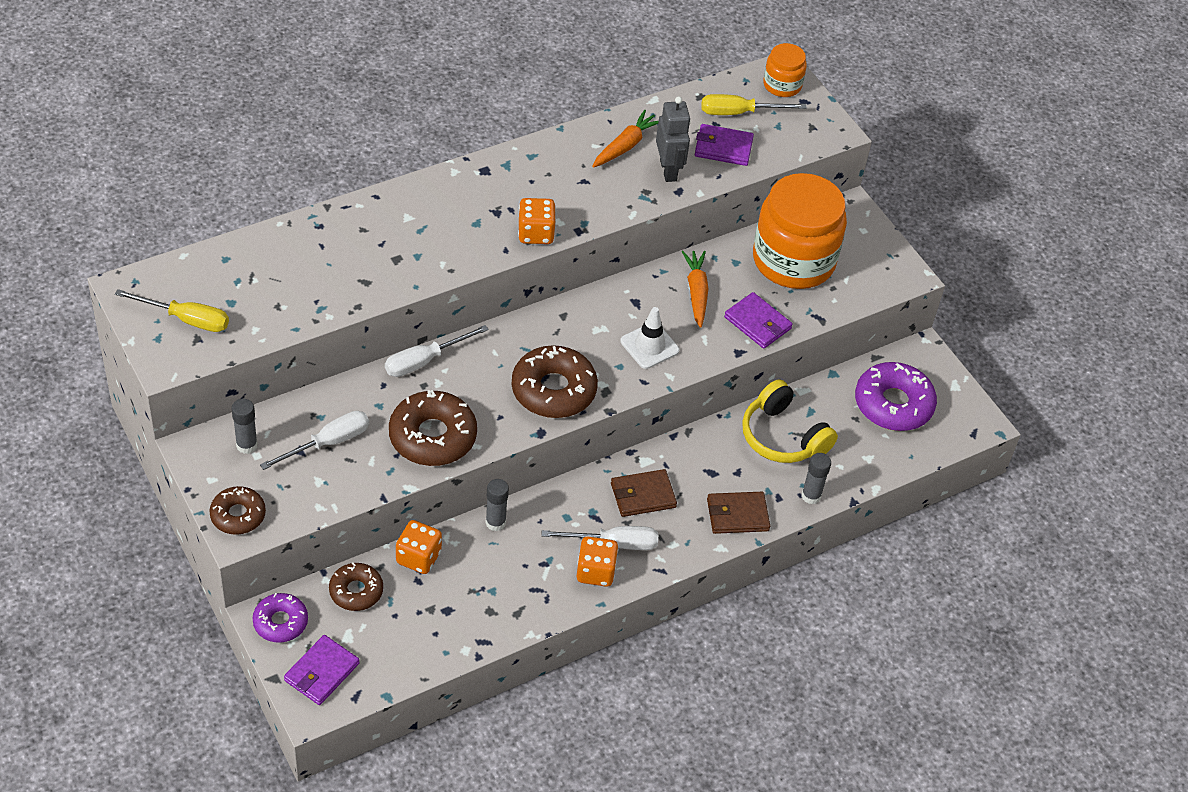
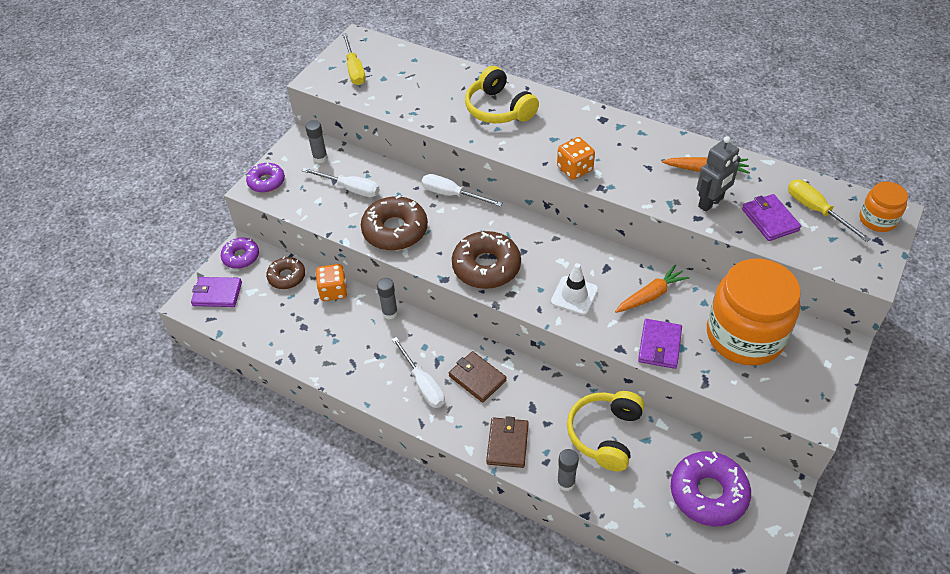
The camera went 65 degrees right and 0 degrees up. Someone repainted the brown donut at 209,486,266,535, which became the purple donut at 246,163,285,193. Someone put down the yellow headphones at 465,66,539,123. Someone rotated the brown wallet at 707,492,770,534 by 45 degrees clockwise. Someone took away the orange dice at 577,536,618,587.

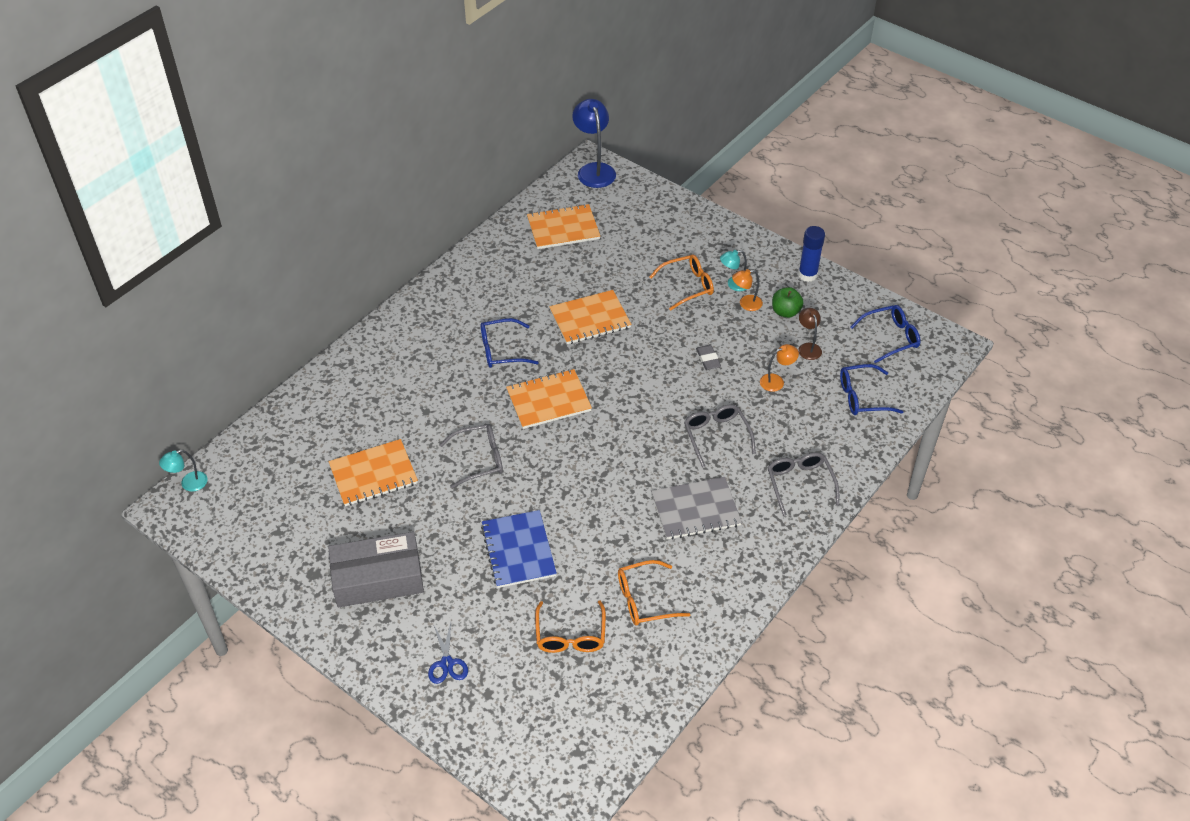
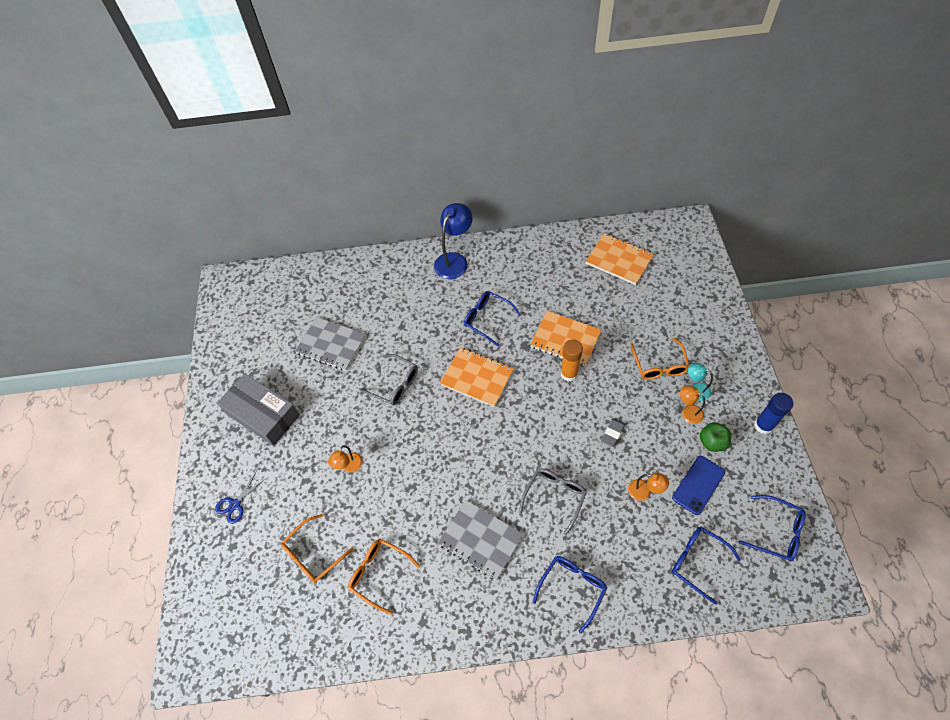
The camera went 50 degrees right and 10 degrees up. Someone repainted the orange notebook at 329,439,418,506, which became the grey notebook at 295,317,366,371. Someone swapped the blue notebook at 481,510,557,588 for the orange lamp at 328,445,362,473. Someone carried the blue lamp from 572,99,616,188 to 434,203,473,279. Someone repainted the grey glasses at 767,452,839,516, which became the blue glasses at 533,556,607,633. Someone put down the orange glue stick at 561,339,583,381. Someone rotated the orange glasses at 649,255,714,311 by 60 degrees clockwise. Someone swapped the brown lamp at 798,308,822,360 for the blue phone at 672,456,725,515. Someone took away the turquoise lamp at 159,450,207,492.

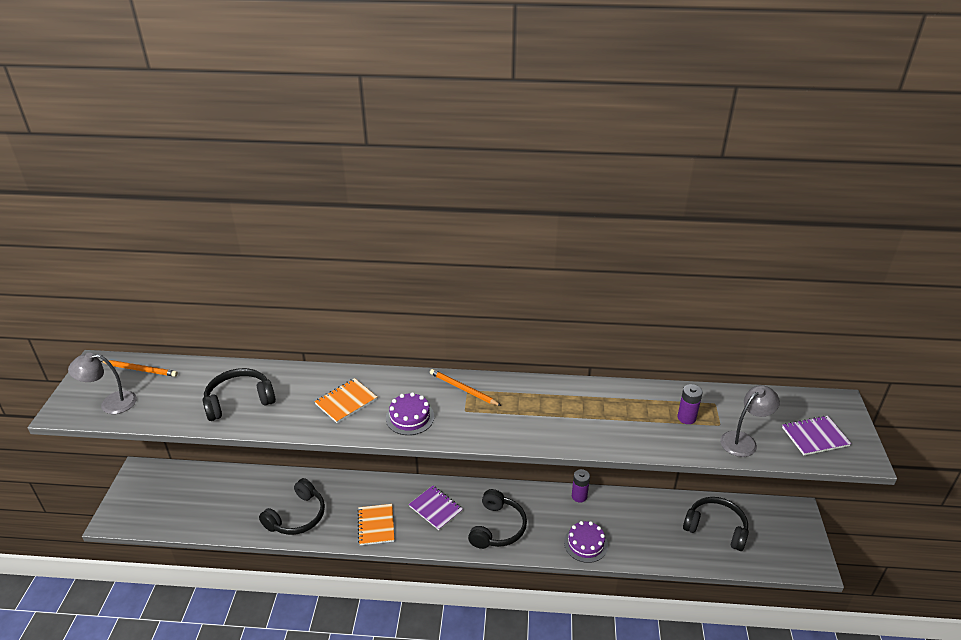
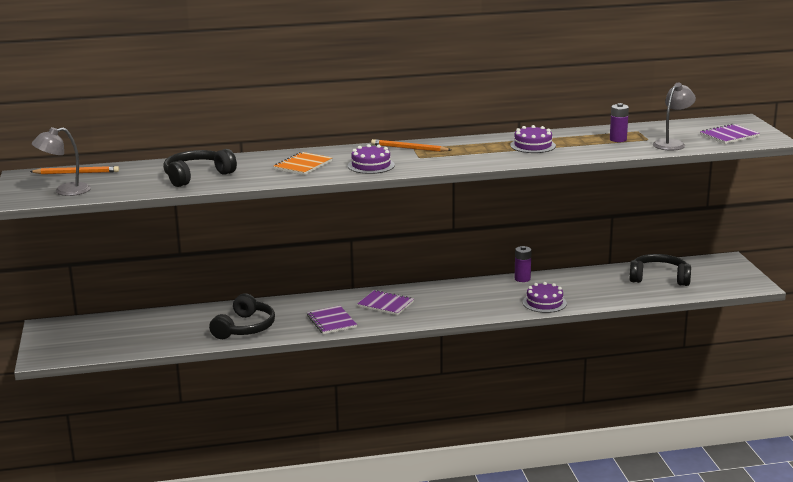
The camera went 15 degrees left and 15 degrees down. Someone repainted the orange notebook at 358,504,395,545, which became the purple notebook at 307,306,357,334. Someone put down the purple cake at 510,125,556,153. Someone took away the black headphones at 468,489,527,549.

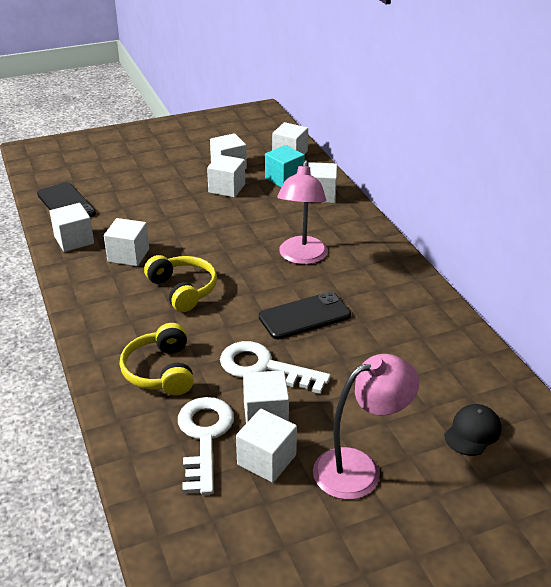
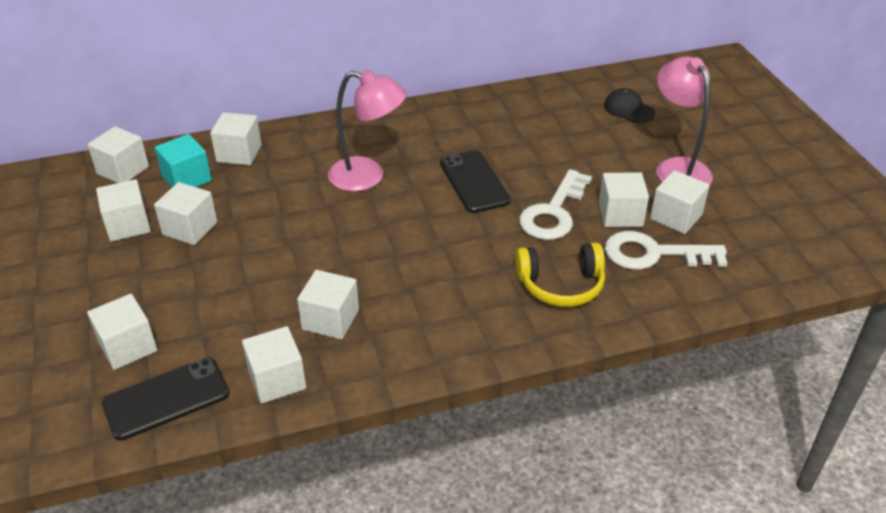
The camera went 85 degrees left and 5 degrees up. Someone put down the white cube at 87,294,157,370. Someone took away the yellow headphones at 144,255,217,312.

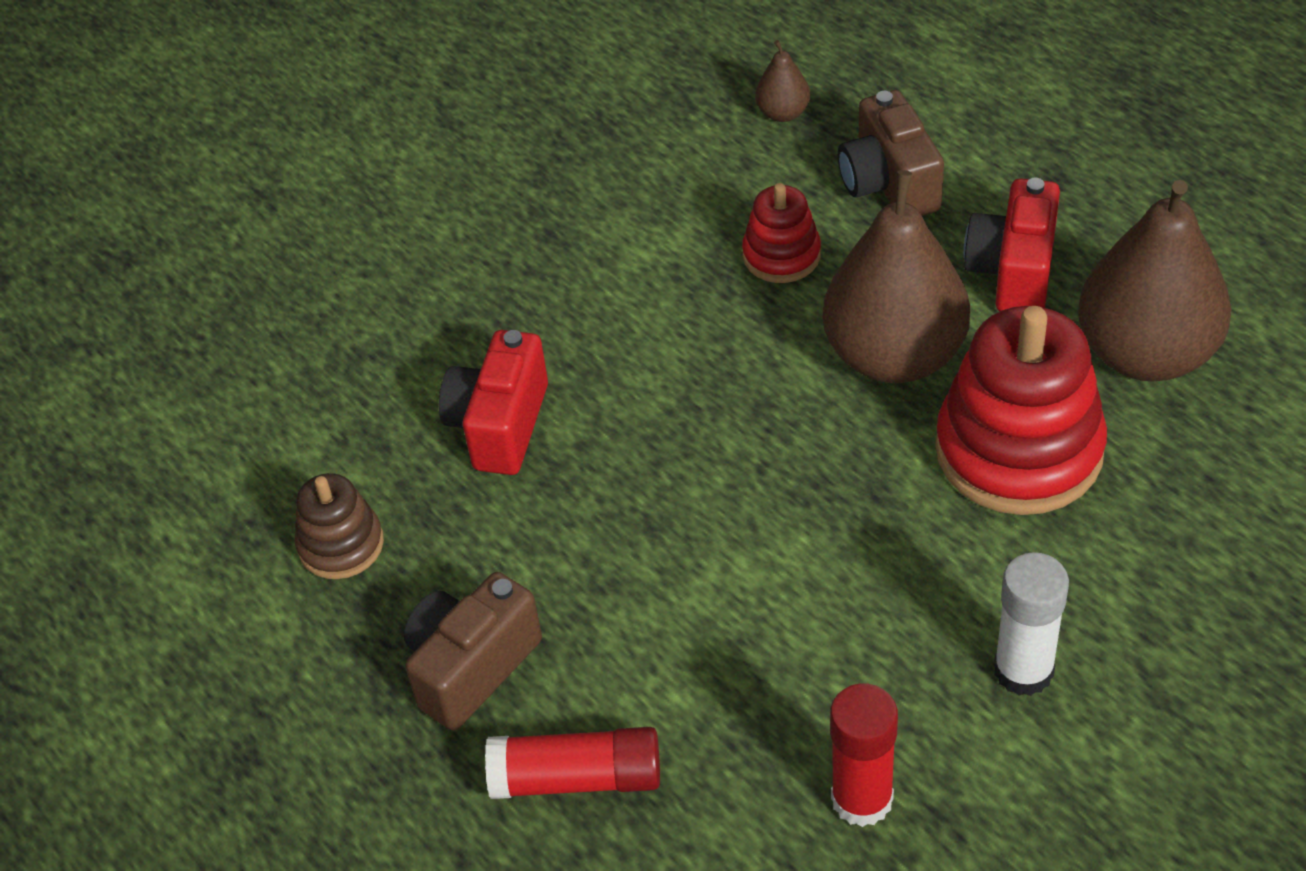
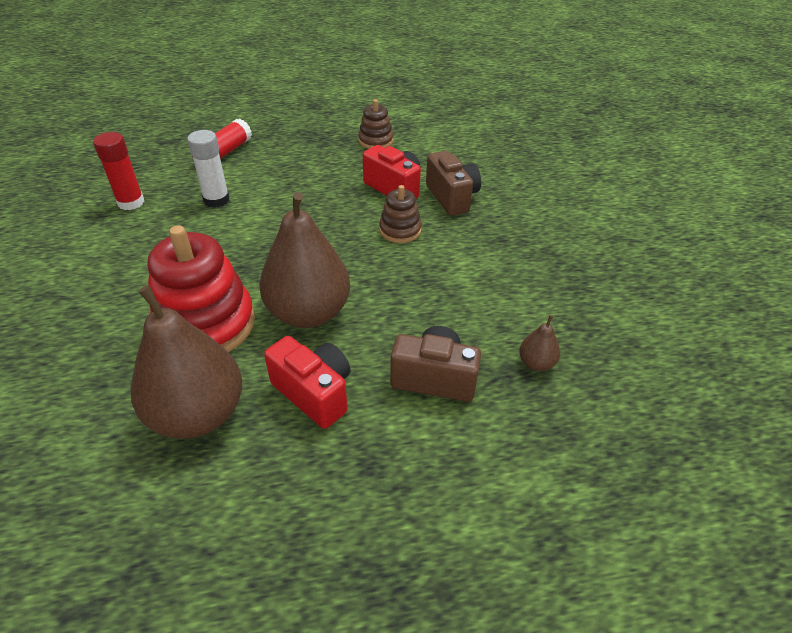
The camera went 115 degrees right and 5 degrees down. Someone carried the white glue stick from 994,552,1069,696 to 187,130,230,208. Someone put down the brown stacking toy at 379,185,422,243. Someone carried the brown camera from 404,572,542,730 to 426,151,481,216. Someone took away the red stacking toy at 742,183,821,283.

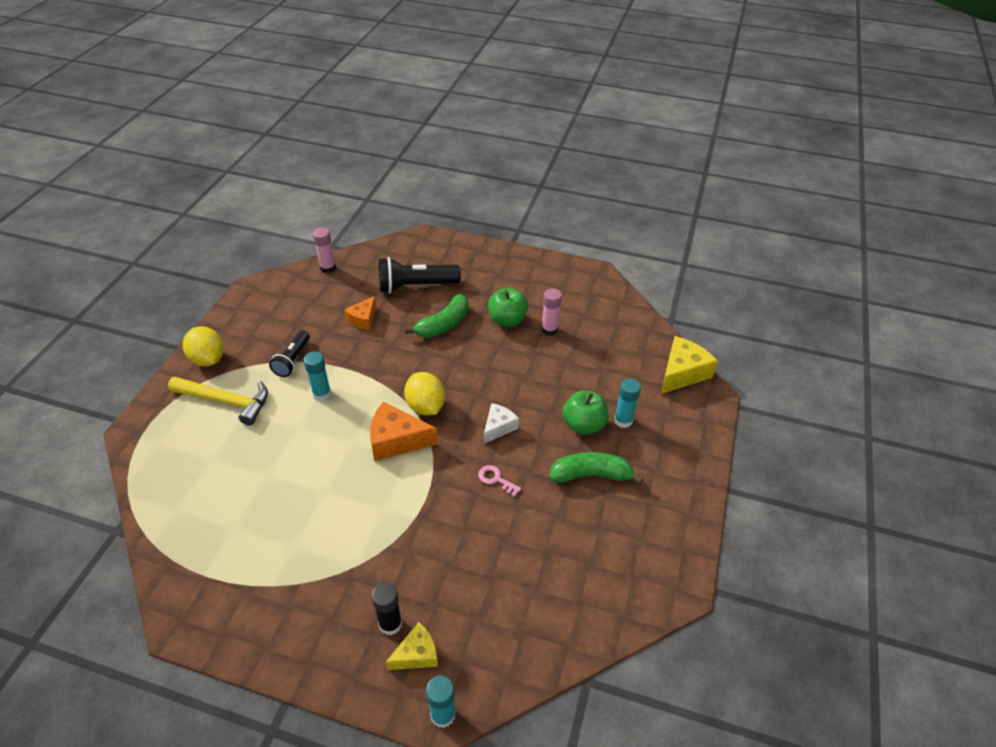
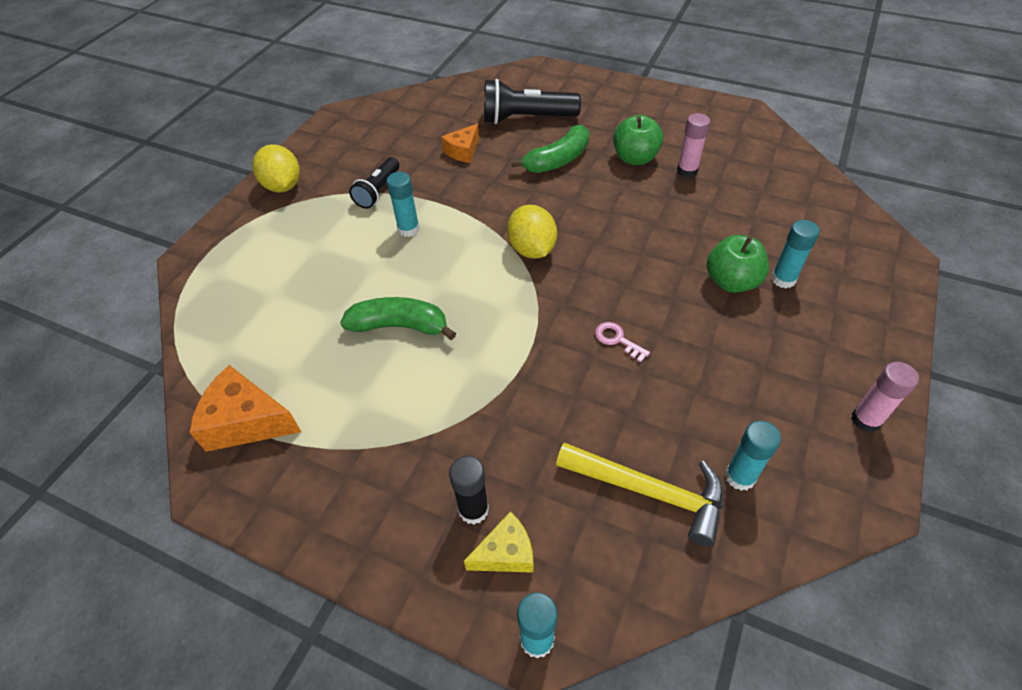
The camera went 10 degrees right and 5 degrees up. Someone carried the orange cheese from 370,402,438,461 to 189,365,301,452. Someone carried the green banana from 549,452,643,484 to 340,297,456,340. Someone carried the yellow hammer from 168,377,268,426 to 556,443,723,547. Someone put down the turquoise glue stick at 725,421,781,491. Someone carried the pink glue stick from 313,228,336,273 to 851,362,919,433. Someone took away the white cheese at 484,403,519,444. Someone took away the yellow cheese at 661,336,718,394.

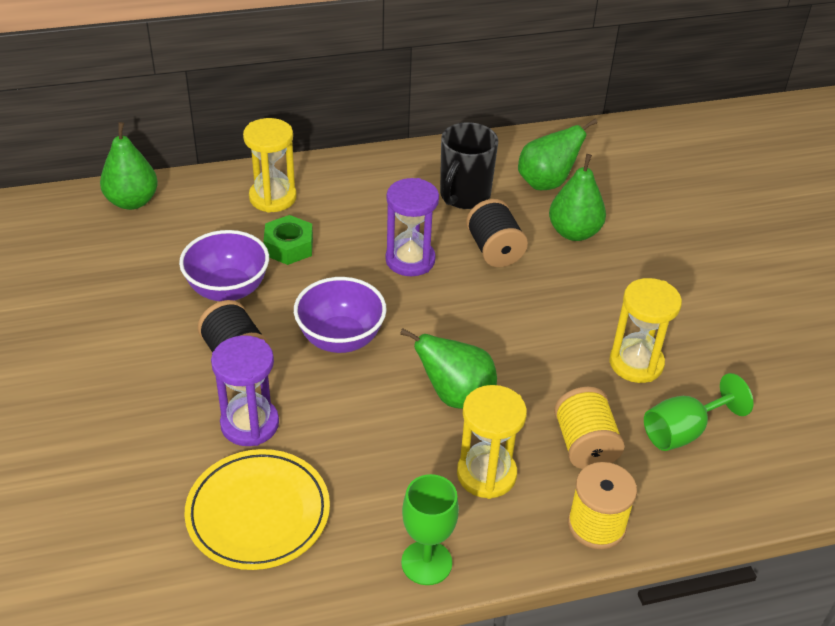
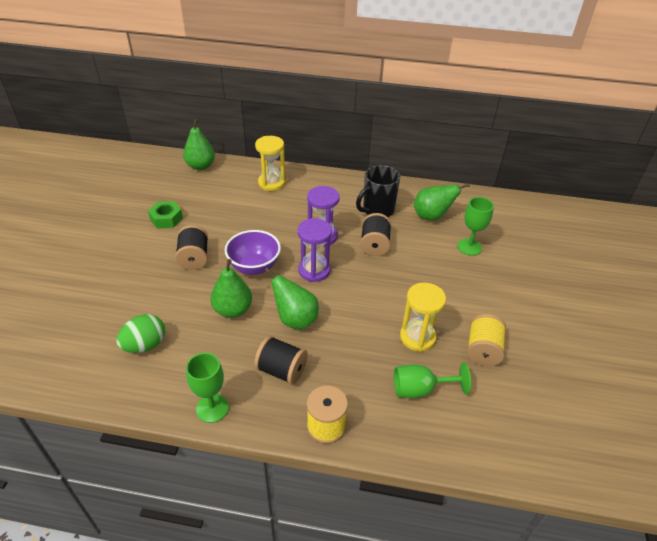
The camera went 25 degrees right and 0 degrees up. Someone swapped the yellow plate at 184,449,330,570 for the green egg at 116,314,165,353. Someone carried the green nut from 263,215,313,265 to 148,201,183,229. Someone carried the green pear from 549,154,606,241 to 211,259,252,318. Someone swapped the yellow hourglass at 457,385,527,499 for the black spool at 254,336,308,385. Someone carried the purple hourglass from 211,335,279,446 to 298,218,332,282. Someone put down the green goblet at 457,197,494,256. Someone carried the yellow spool from 554,387,625,469 to 467,314,506,366. Someone took away the purple bowl at 179,230,269,301.

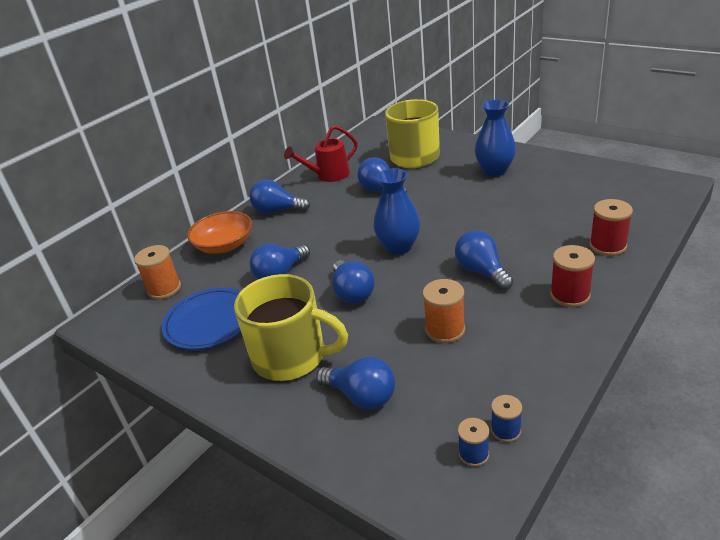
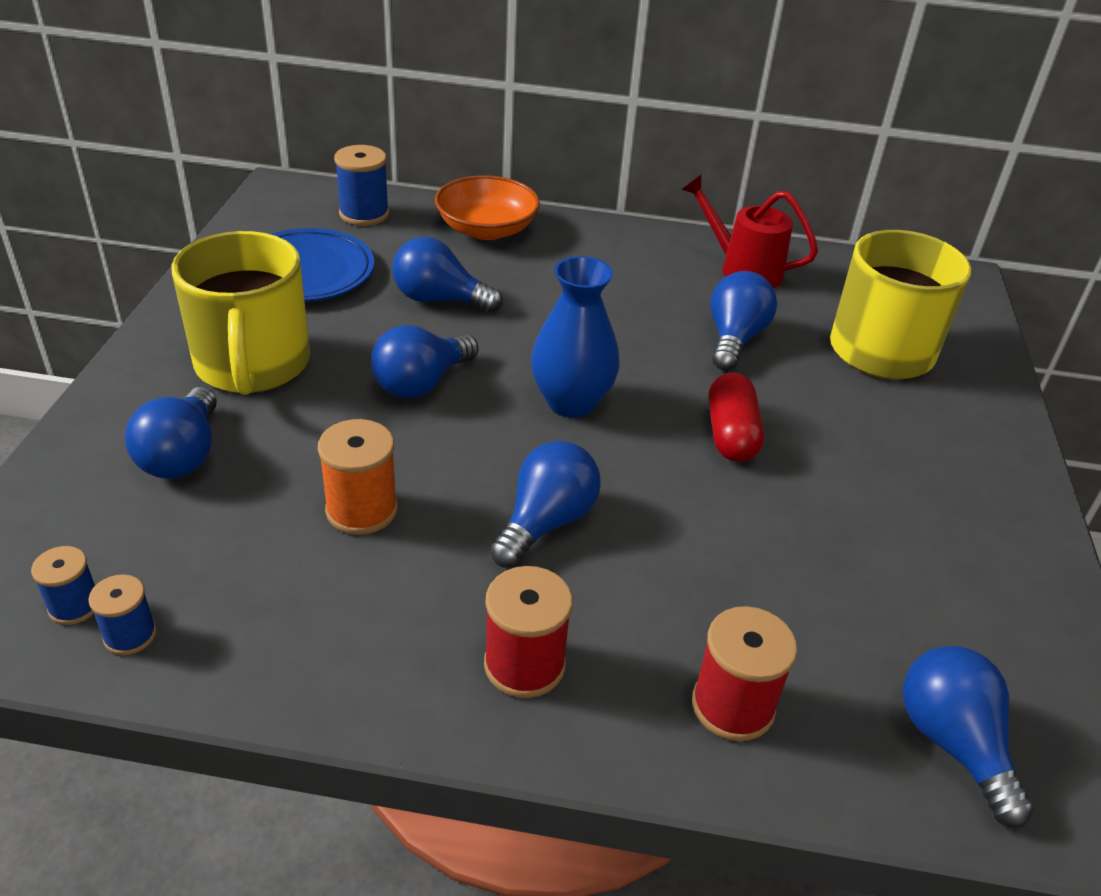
The camera went 55 degrees right and 5 degrees up. Someone repainted the orange spool at 134,245,181,299, which became the blue spool at 334,145,389,226. Someone put down the red capsule at 708,373,764,462. Someone carried the blue light bulb from 249,179,310,213 to 902,646,1034,828. Someone took away the blue vase at 475,100,516,177.

